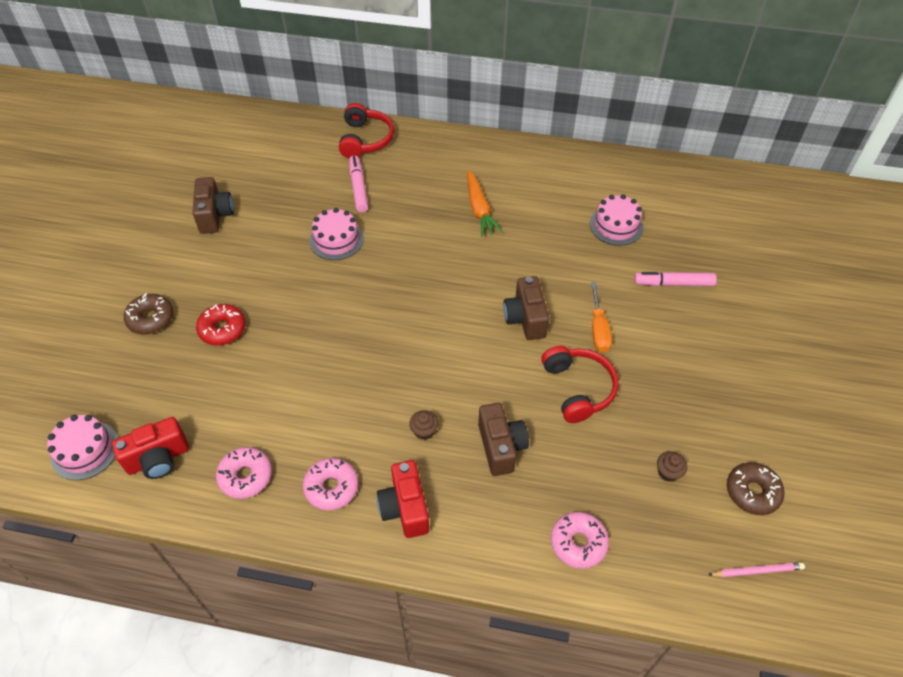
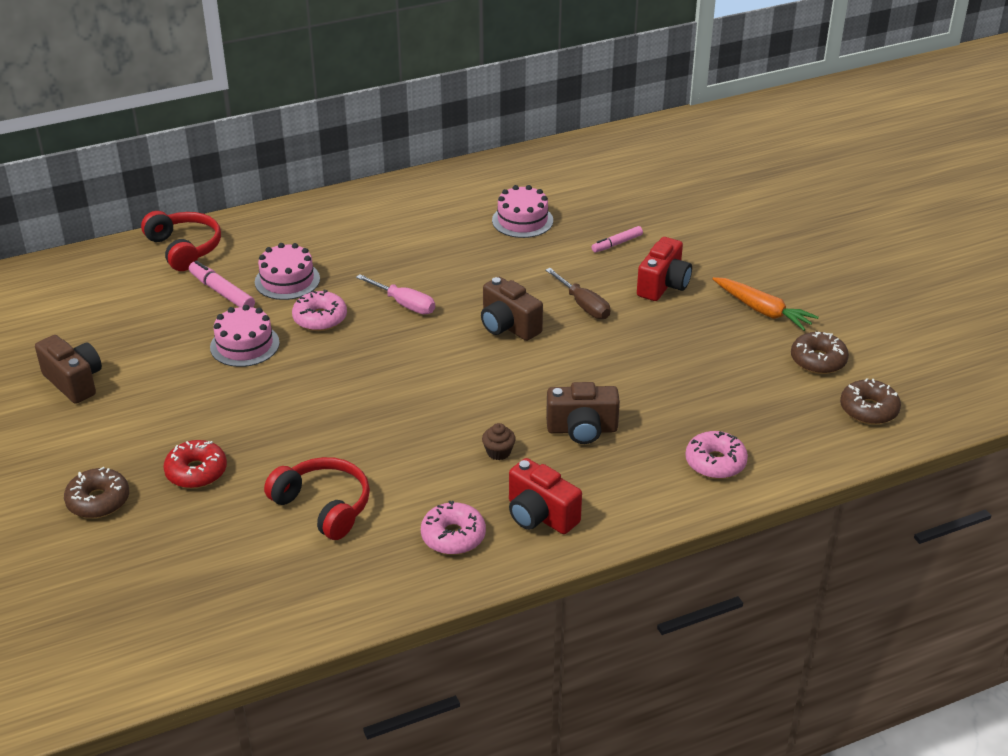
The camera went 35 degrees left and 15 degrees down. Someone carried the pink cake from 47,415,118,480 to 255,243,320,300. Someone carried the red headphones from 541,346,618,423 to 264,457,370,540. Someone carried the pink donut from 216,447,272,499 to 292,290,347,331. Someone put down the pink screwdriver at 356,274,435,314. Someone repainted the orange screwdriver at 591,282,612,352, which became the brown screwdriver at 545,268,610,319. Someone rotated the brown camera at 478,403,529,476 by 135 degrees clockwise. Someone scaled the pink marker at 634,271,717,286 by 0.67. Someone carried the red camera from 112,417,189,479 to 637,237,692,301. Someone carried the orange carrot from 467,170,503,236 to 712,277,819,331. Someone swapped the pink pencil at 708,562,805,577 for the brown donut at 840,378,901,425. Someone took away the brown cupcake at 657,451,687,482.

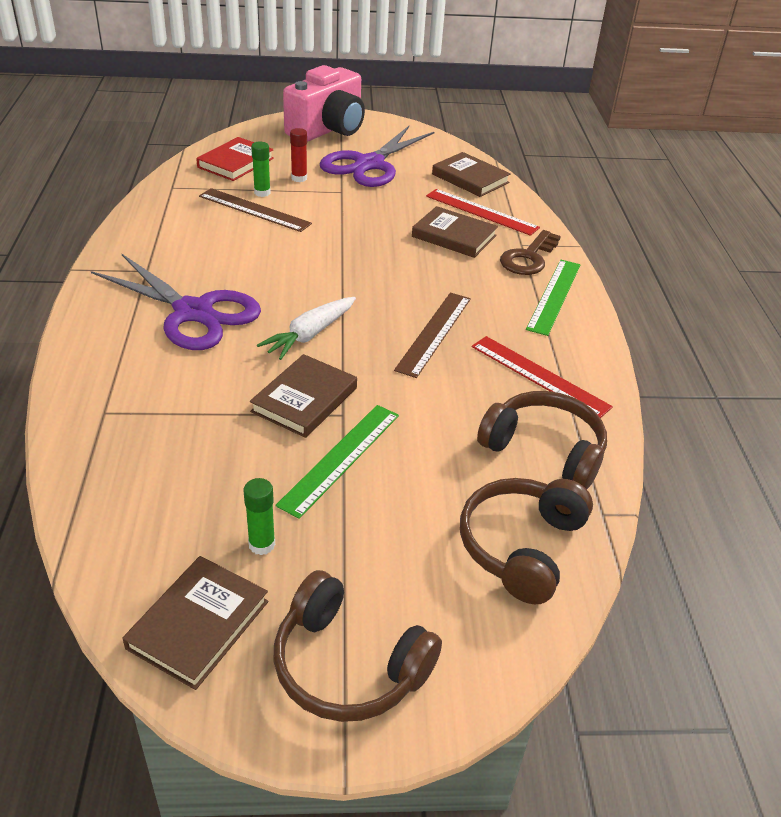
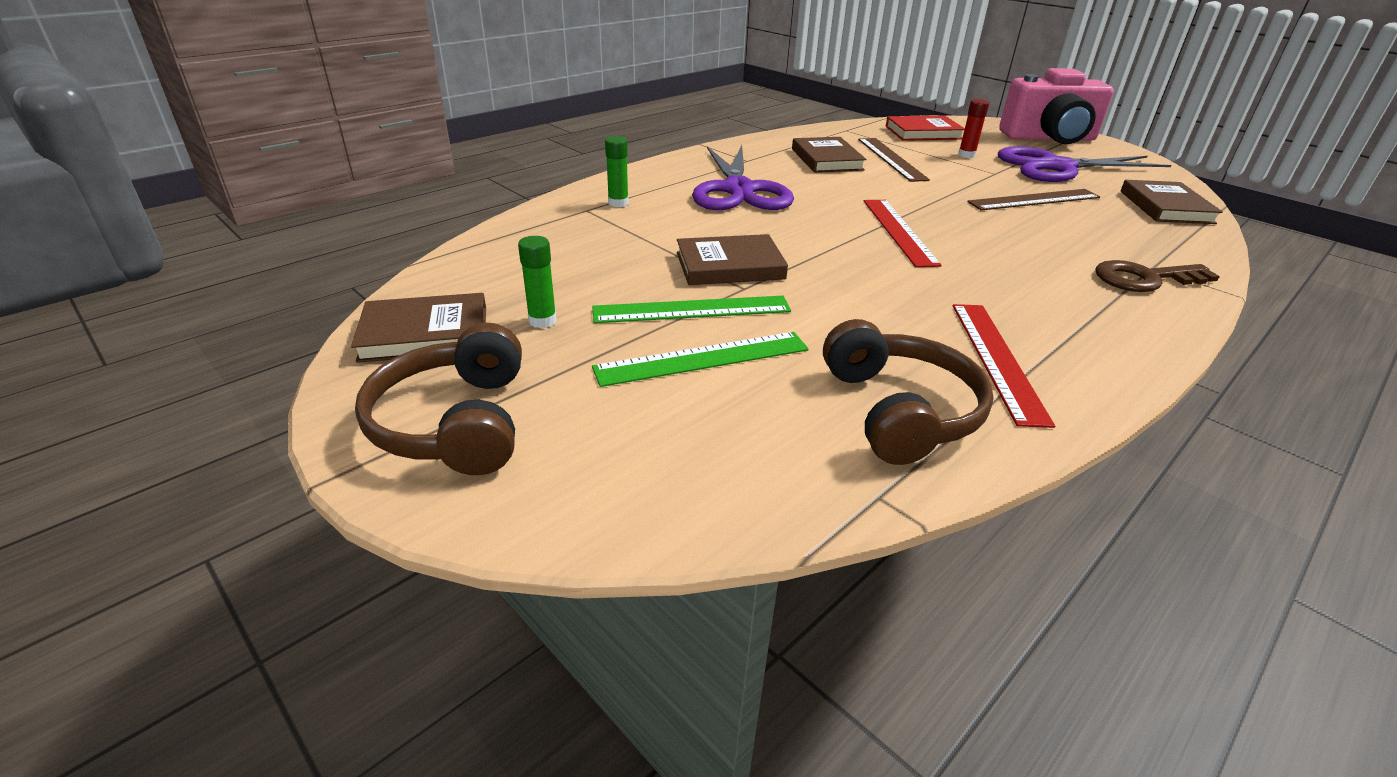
The camera went 50 degrees right and 5 degrees down. Someone carried the green ruler from 526,259,581,336 to 592,332,809,387. Someone carried the green glue stick from 251,142,271,197 to 605,136,629,207. Someone carried the brown book from 412,206,498,258 to 792,137,866,173. Someone carried the red ruler from 426,189,540,236 to 864,200,942,267. Someone carried the brown ruler from 394,292,471,378 to 967,189,1100,210. Someone took away the white carrot at 257,297,356,360. Someone took away the brown headphones at 460,478,593,604.

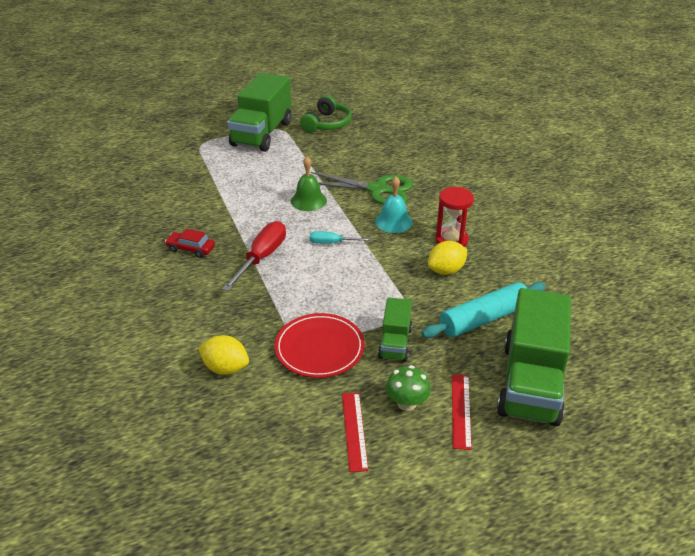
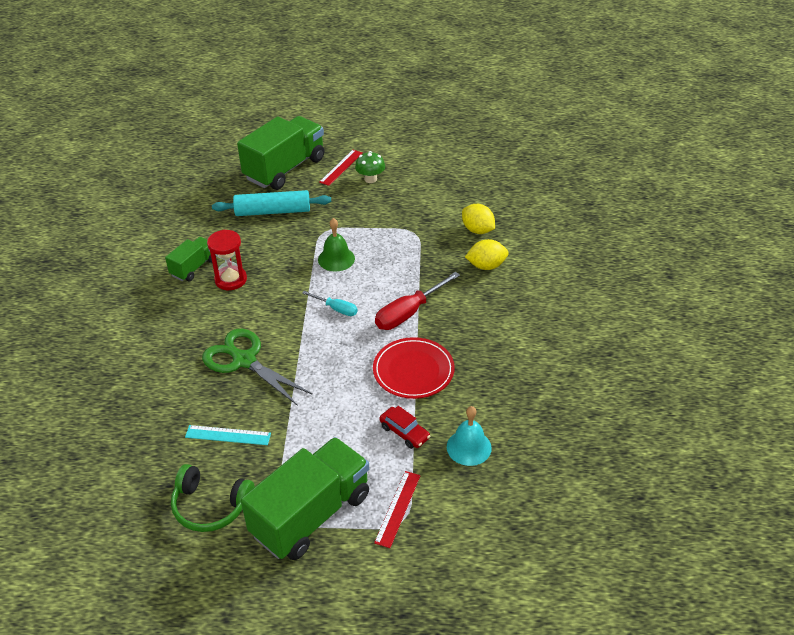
The camera went 155 degrees left and 5 degrees up. Someone carried the green truck from 378,297,412,362 to 165,237,212,282. Someone rotated the green headphones at 300,95,352,133 by 120 degrees counterclockwise. Someone put down the turquoise ruler at 185,425,271,445. Someone carried the green bell from 291,156,327,211 to 318,218,355,272. Someone carried the red plate from 274,313,365,378 to 373,337,455,399. Someone carried the red ruler from 342,392,369,472 to 374,471,420,548. Someone carried the red car from 165,229,215,258 to 379,406,430,449. Someone carried the turquoise bell from 375,177,413,233 to 447,406,492,466. Someone carried the yellow lemon from 428,241,467,275 to 465,239,509,270.

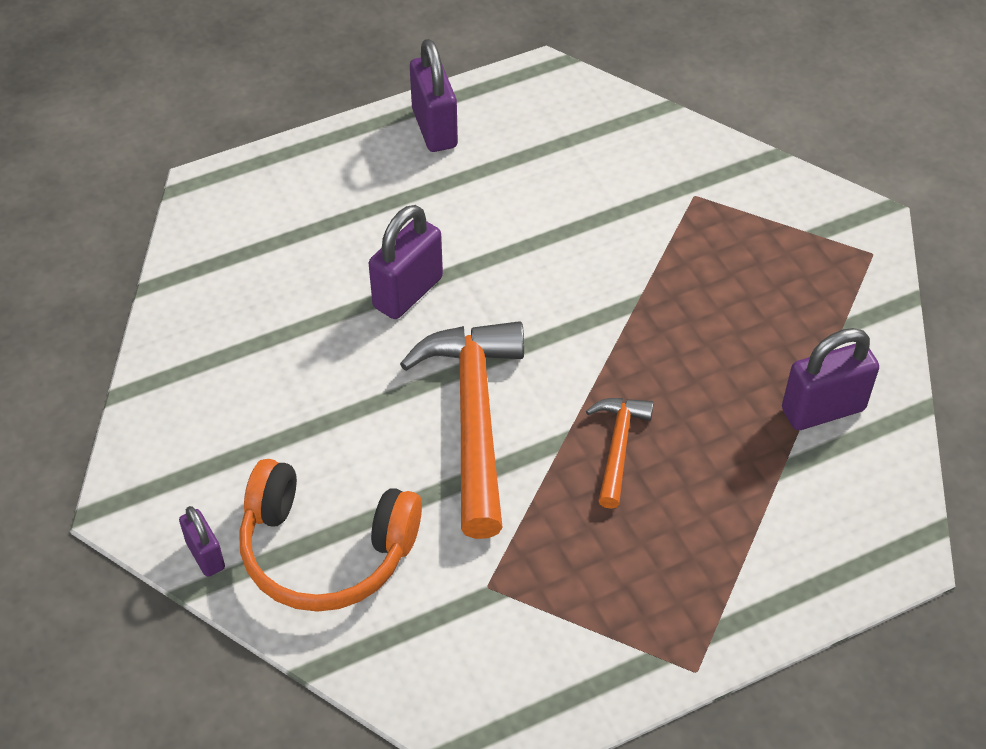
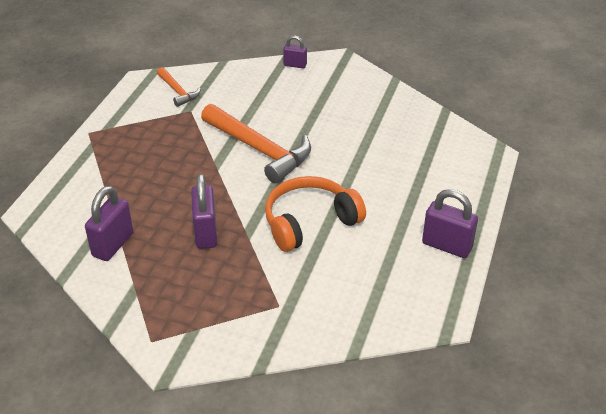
The camera went 135 degrees right and 10 degrees down. Someone carried the orange hammer from 586,398,654,509 to 157,67,201,107. Someone carried the purple padlock from 369,205,443,319 to 191,174,217,249. Someone carried the orange headphones from 239,459,422,612 to 265,176,366,252.

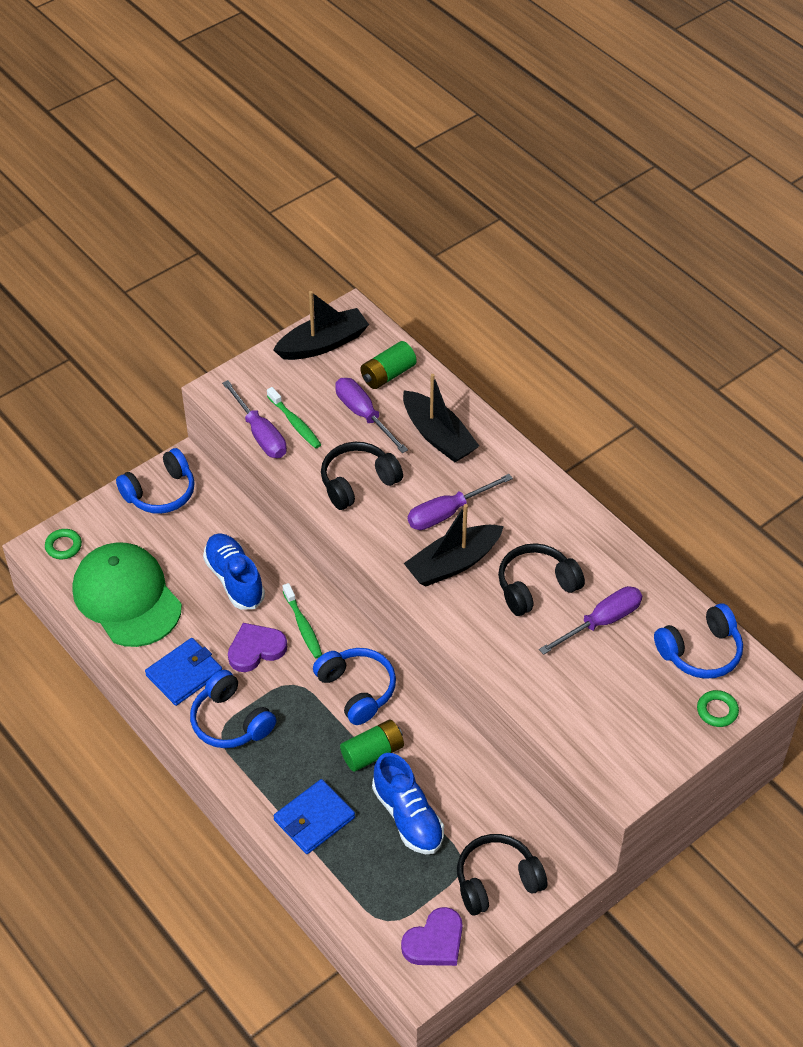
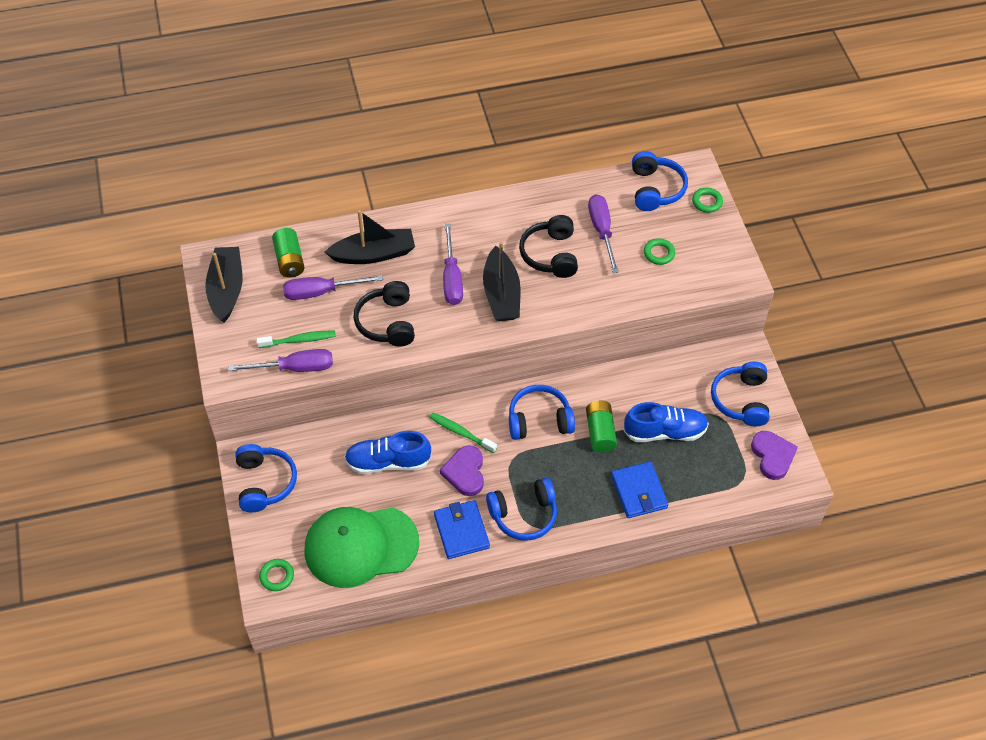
The camera went 65 degrees left and 5 degrees up. Someone rotated the green toothbrush at 283,583,322,658 by 150 degrees counterclockwise. Someone put down the green ring at 644,238,675,265. Someone repainted the black headphones at 457,834,547,916, which became the blue headphones at 711,362,770,426.

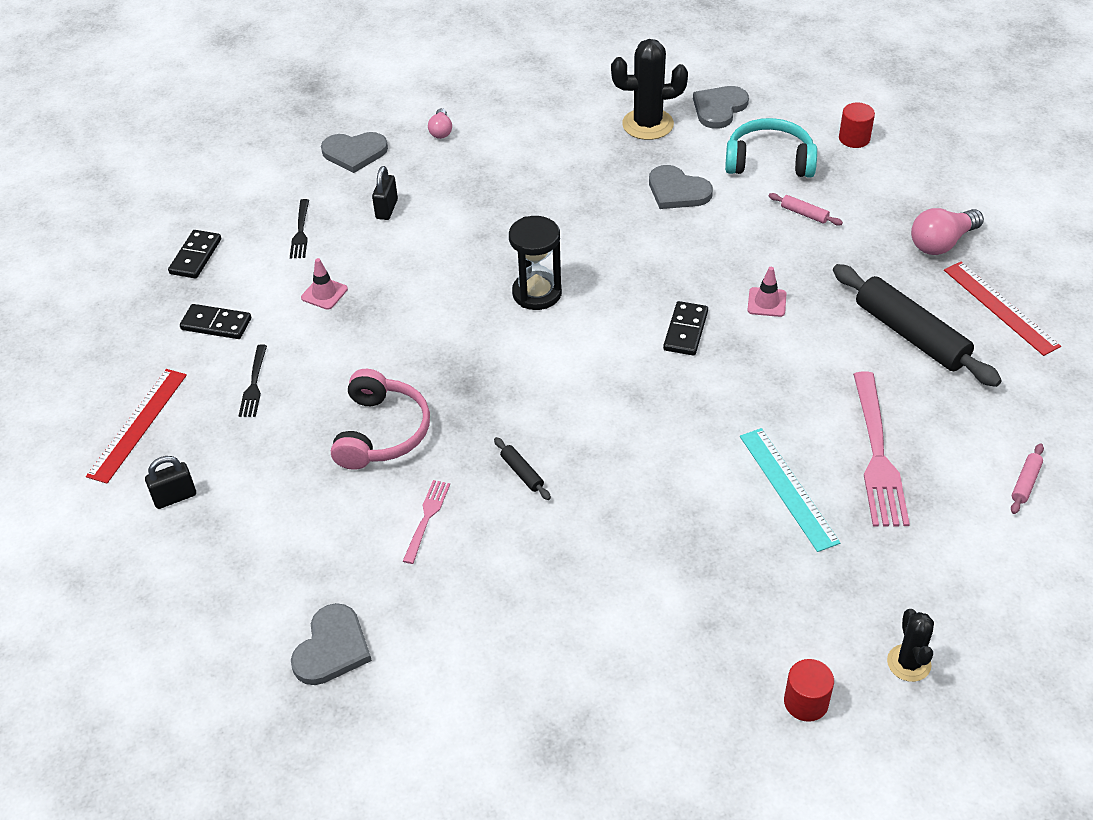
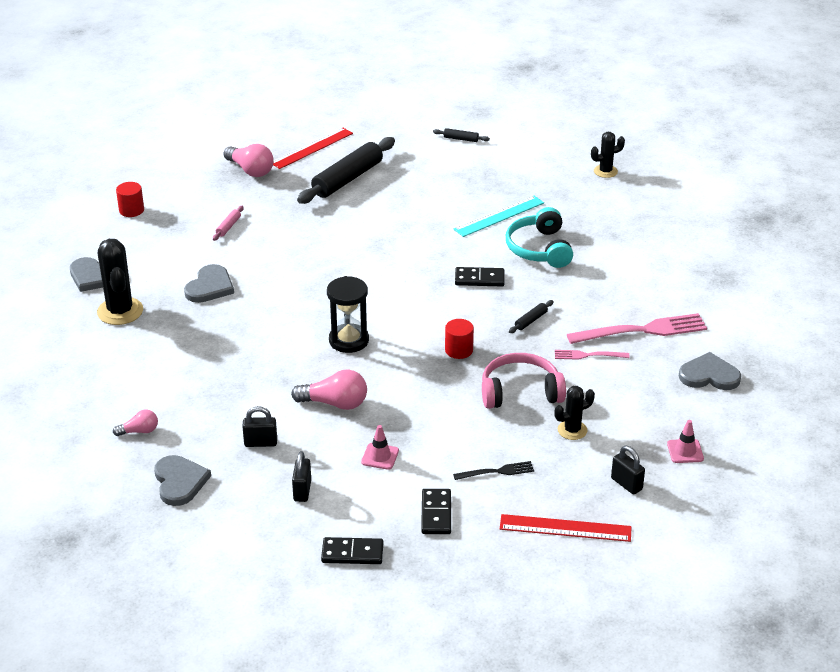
The camera went 105 degrees left and 10 degrees down. Someone put down the pink light bulb at 291,369,367,410. Someone swapped the black fork at 290,199,309,259 for the black padlock at 292,451,311,502. Someone repainted the pink rolling pin at 1011,443,1044,514, which became the black rolling pin at 433,128,490,142. Someone carried the red cylinder from 784,659,834,722 to 445,319,474,359. Someone carried the black domino from 663,301,708,356 to 455,267,505,286. Someone carried the turquoise headphones from 725,118,817,178 to 506,207,573,268. Someone put down the black cactus at 554,386,595,440. Someone carried the pink fork from 853,371,910,527 to 567,313,707,344. Someone carried the pink traffic cone from 748,267,787,317 to 667,420,704,463.

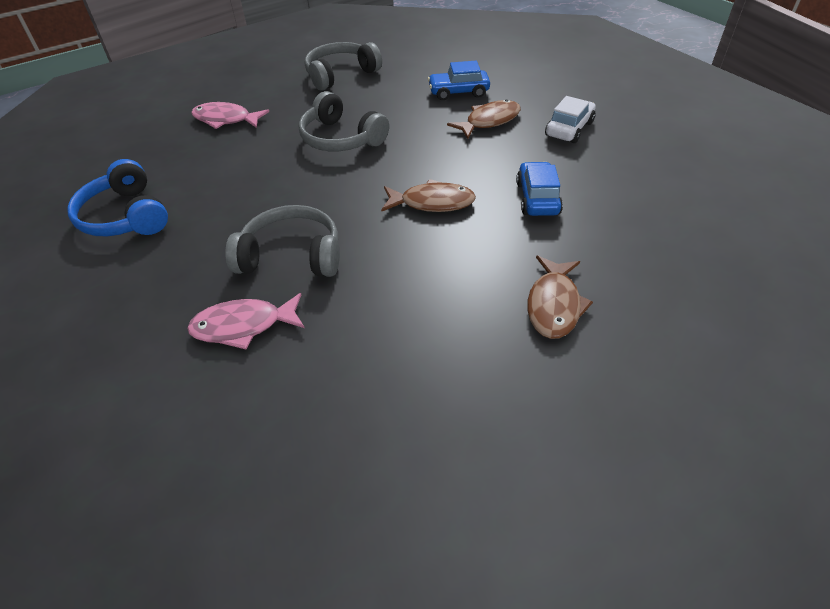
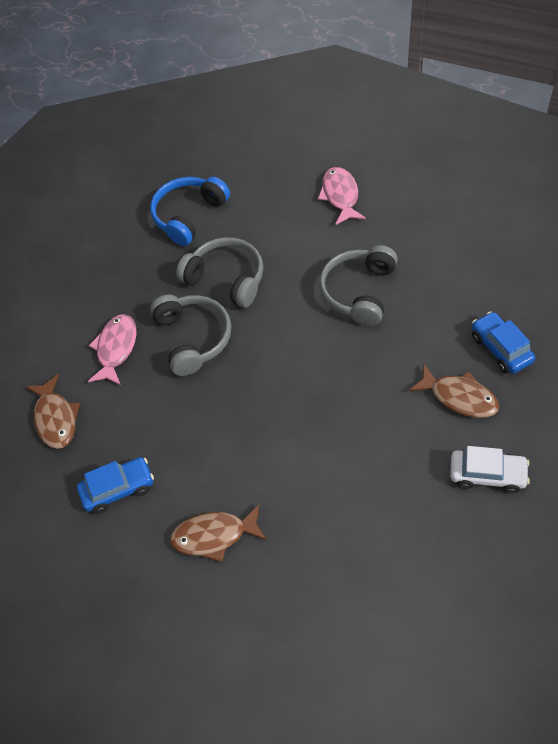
The camera went 70 degrees right and 10 degrees up. Someone carried the brown fish from 381,179,476,212 to 25,374,80,449. Someone carried the blue car from 516,162,563,216 to 77,457,154,514. Someone rotated the pink fish at 187,293,304,349 by 45 degrees clockwise. Someone carried the grey headphones from 304,42,382,90 to 176,237,263,308.

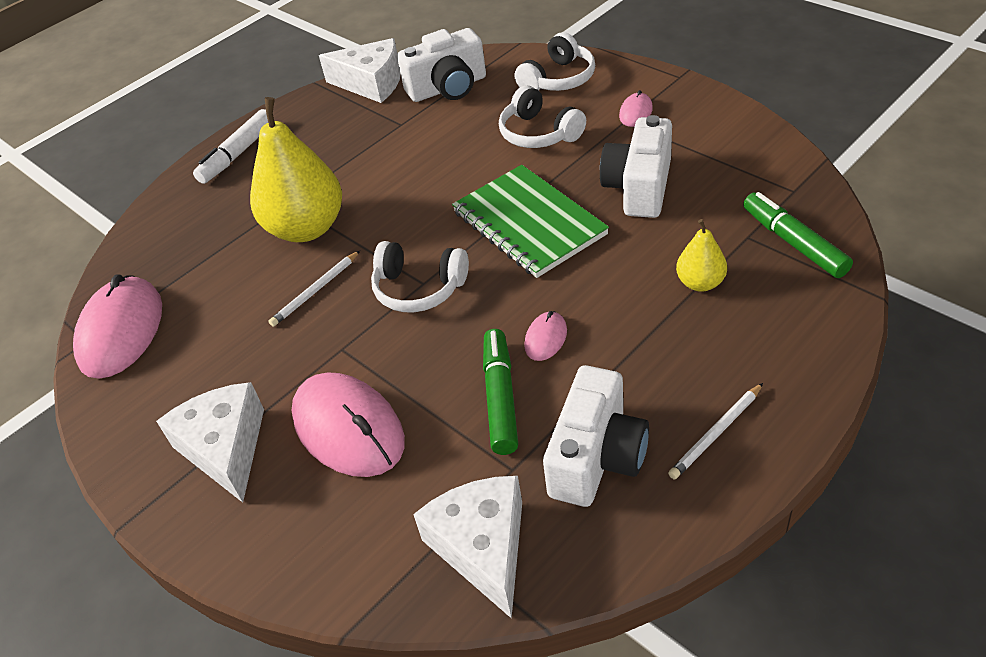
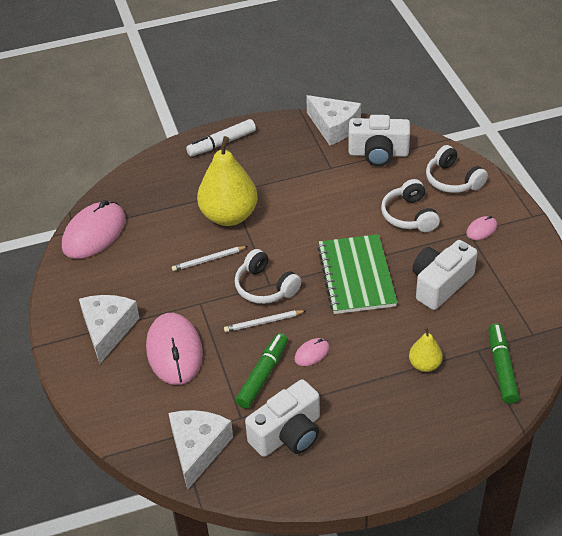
The camera went 25 degrees right and 0 degrees up. Someone carried the white pencil from 668,383,763,479 to 224,310,306,332. Someone rotated the white headphones at 514,32,595,91 by 75 degrees clockwise.

